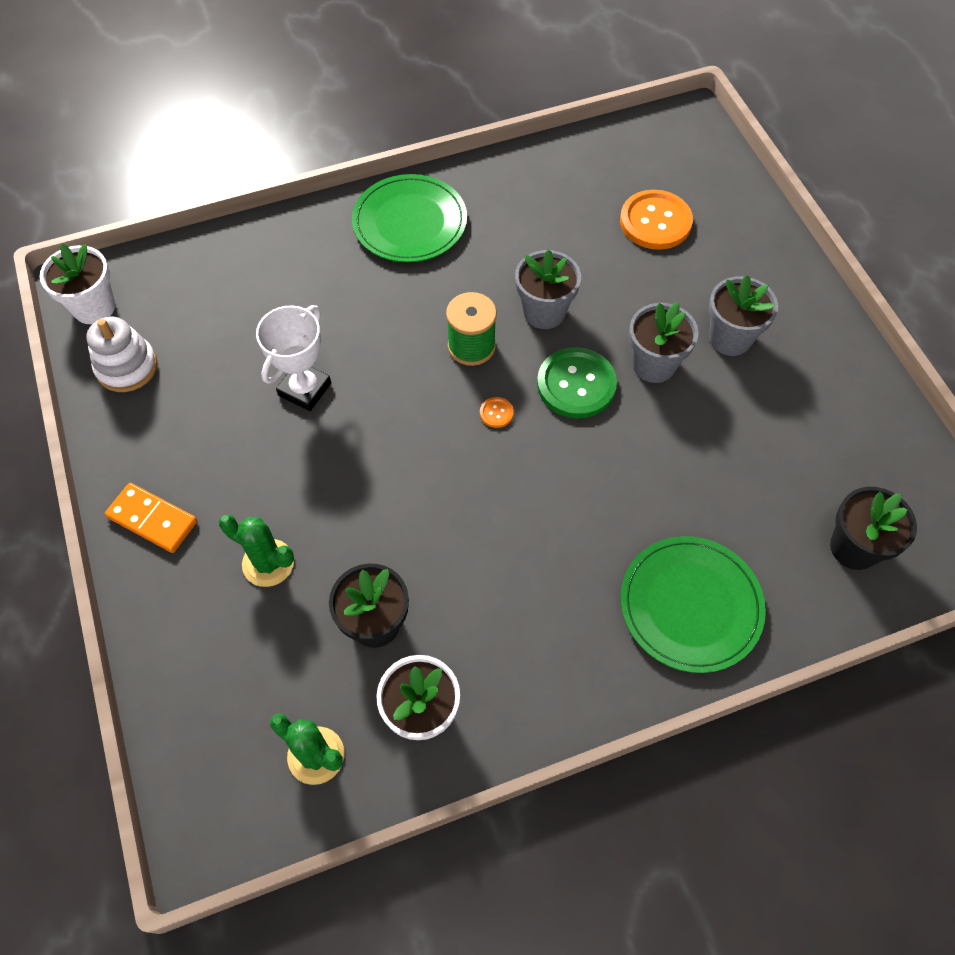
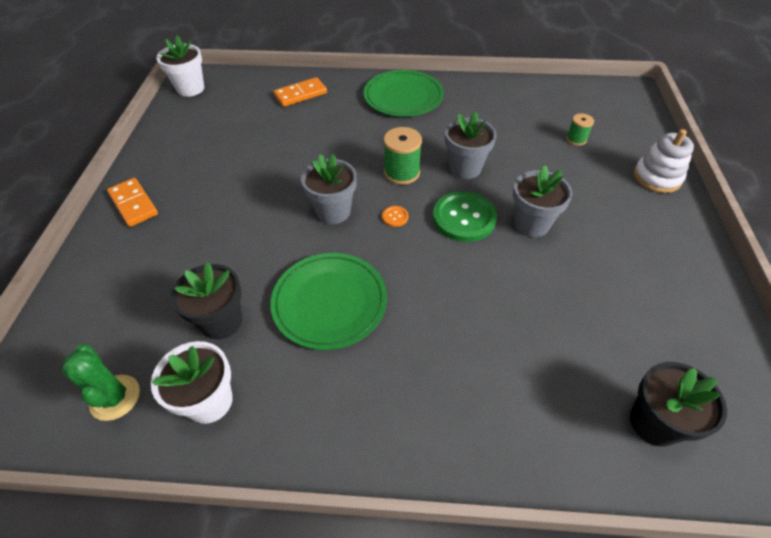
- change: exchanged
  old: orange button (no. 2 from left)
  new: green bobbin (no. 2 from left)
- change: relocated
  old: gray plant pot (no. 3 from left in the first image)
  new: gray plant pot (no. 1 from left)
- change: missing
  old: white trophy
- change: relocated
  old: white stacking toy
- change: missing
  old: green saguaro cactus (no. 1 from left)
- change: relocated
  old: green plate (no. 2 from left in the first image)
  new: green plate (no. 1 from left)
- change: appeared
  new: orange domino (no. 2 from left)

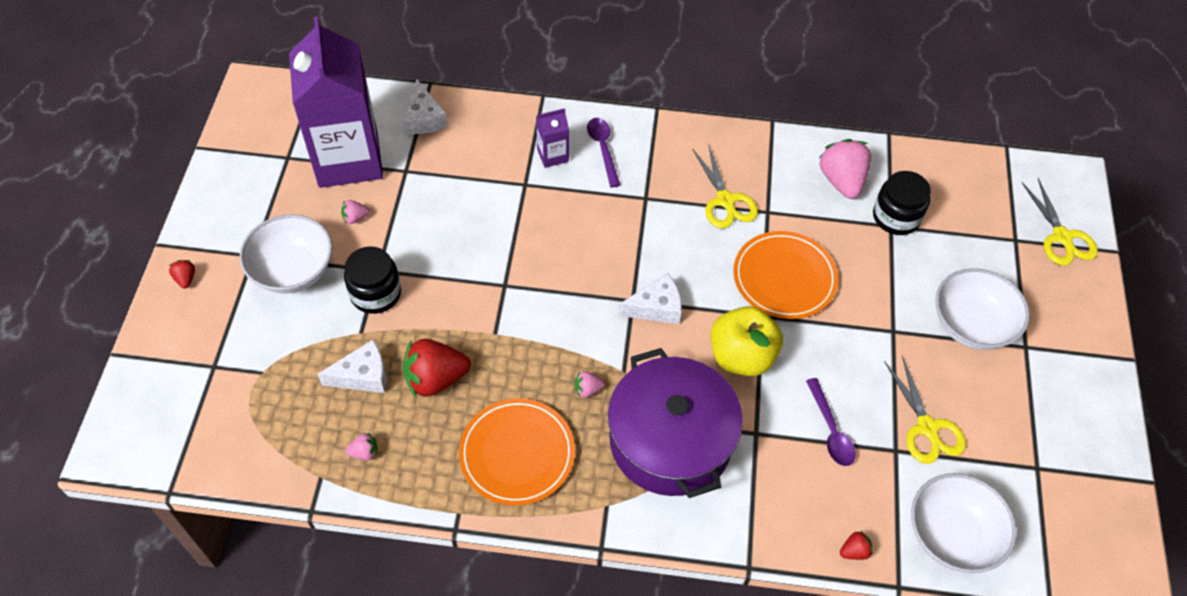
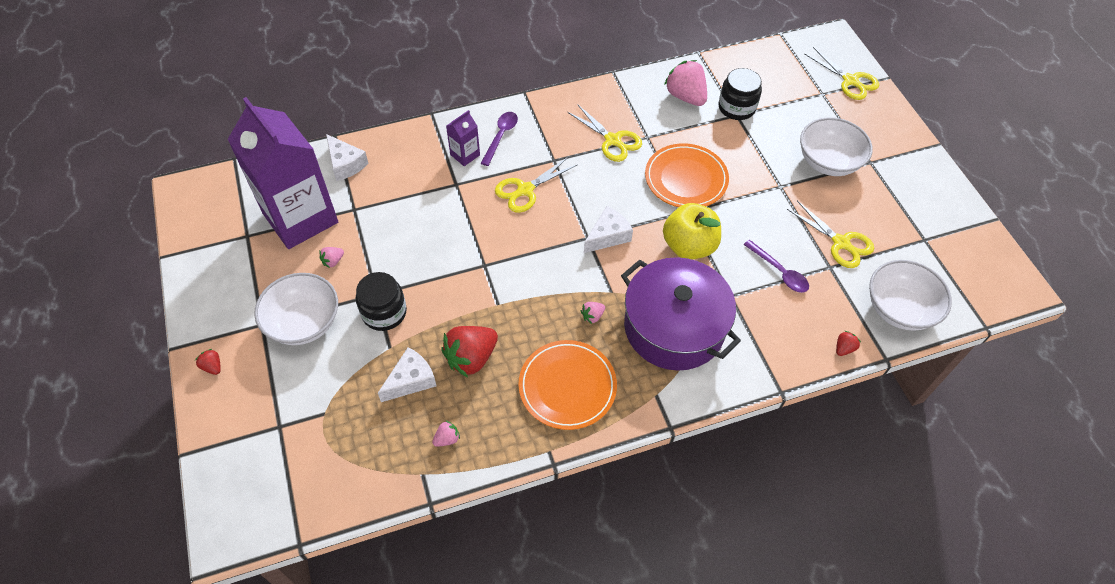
- change: spun
  old: purple teaspoon (no. 1 from left)
  degrees: 60
- change: appeared
  new: yellow scissors (no. 1 from left)

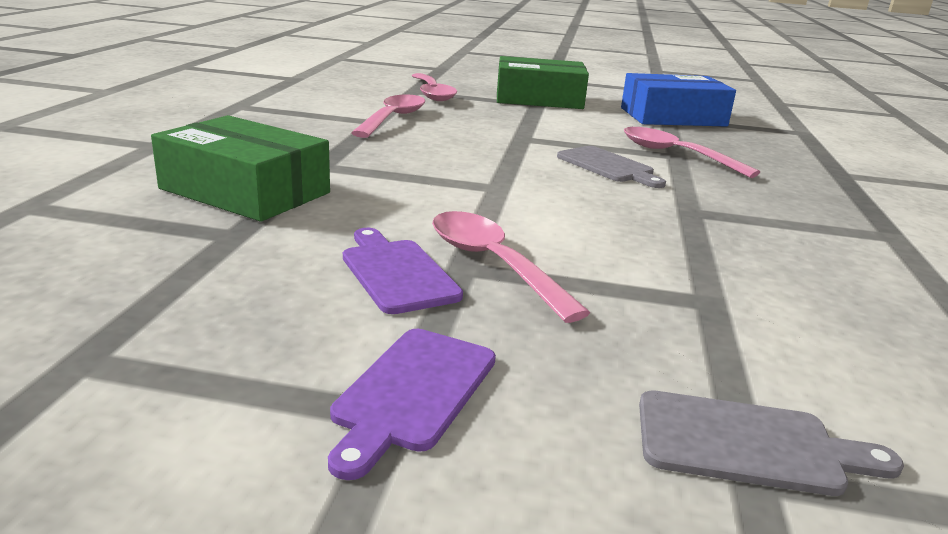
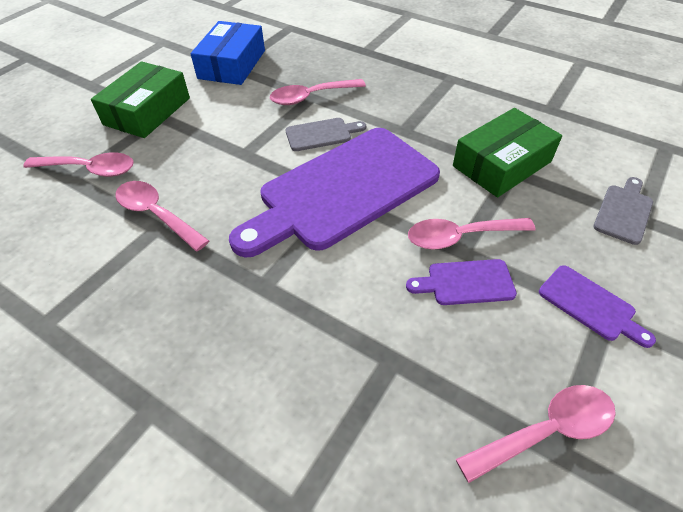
- change: relocated
  old: green parcel (no. 1 from left in the first image)
  new: green parcel (no. 2 from left)
- change: appeared
  new: purple cutting board (no. 1 from left)
- change: appeared
  new: rose-pink teaspoon (no. 5 from left)

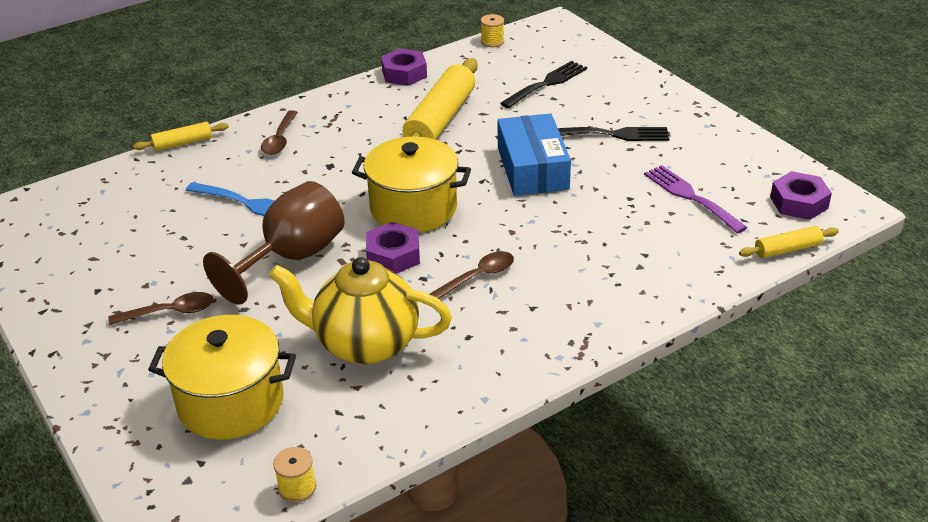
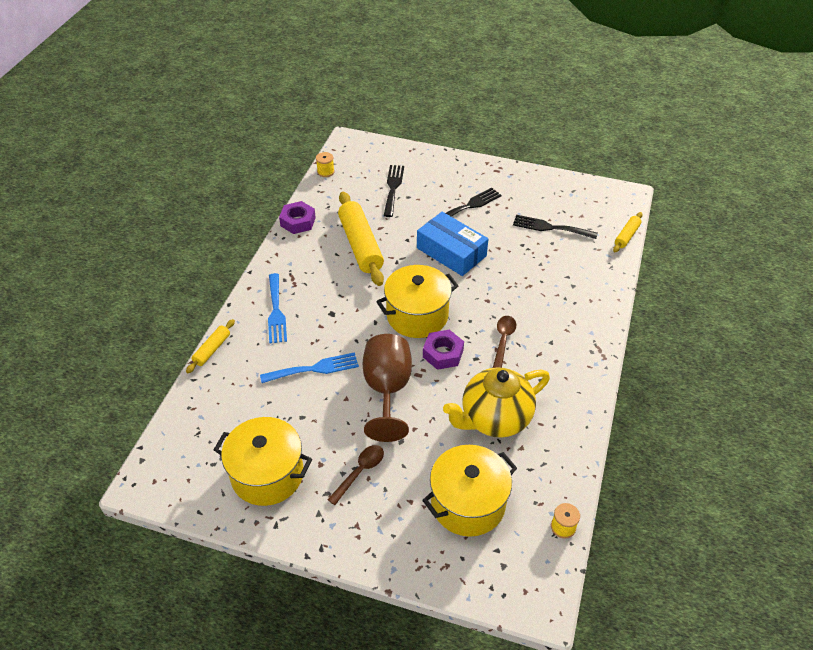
- change: exchanged
  old: brown teaspoon (no. 2 from left)
  new: royal blue dinner fork (no. 1 from left)
- change: colour
  old: purple dinner fork
  new: jet-black dinner fork (no. 3 from left)
- change: missing
  old: purple hex nut (no. 3 from left)
- change: appeared
  new: yellow pot (no. 1 from left)

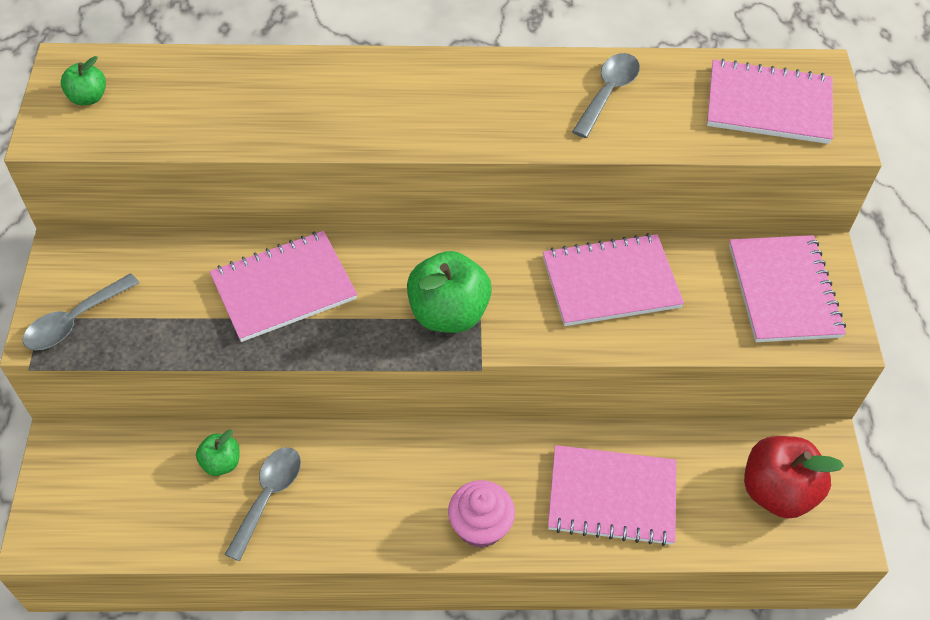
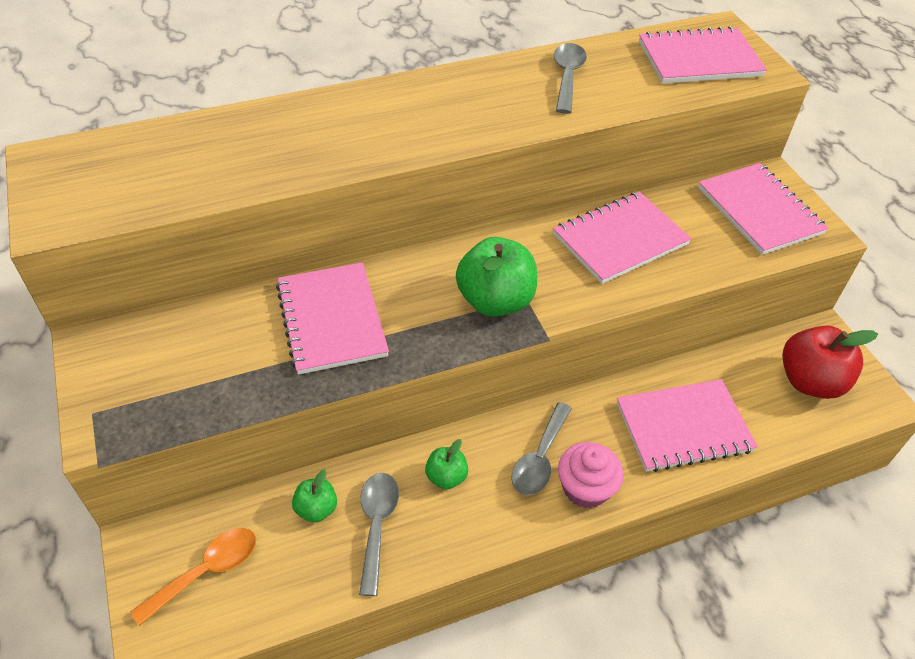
- change: relocated
  old: green toy apple (no. 1 from left in the first image)
  new: green toy apple (no. 2 from left)
- change: spun
  old: rose-pink exercise book (no. 1 from left)
  degrees: -60
- change: relocated
  old: gray teaspoon (no. 1 from left in the first image)
  new: gray teaspoon (no. 2 from left)
- change: appeared
  new: orange teaspoon

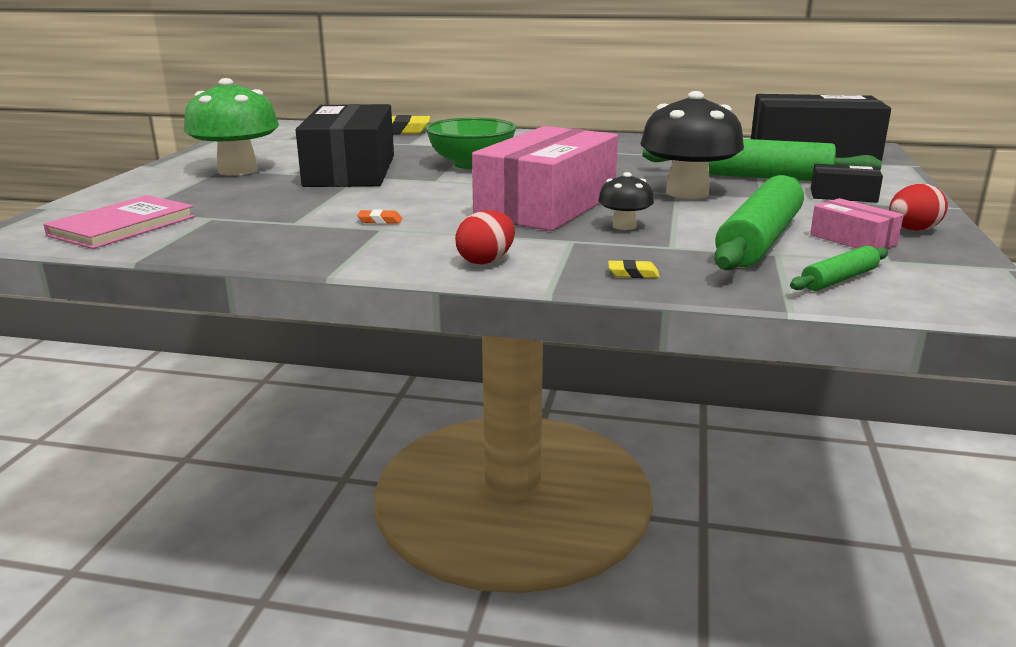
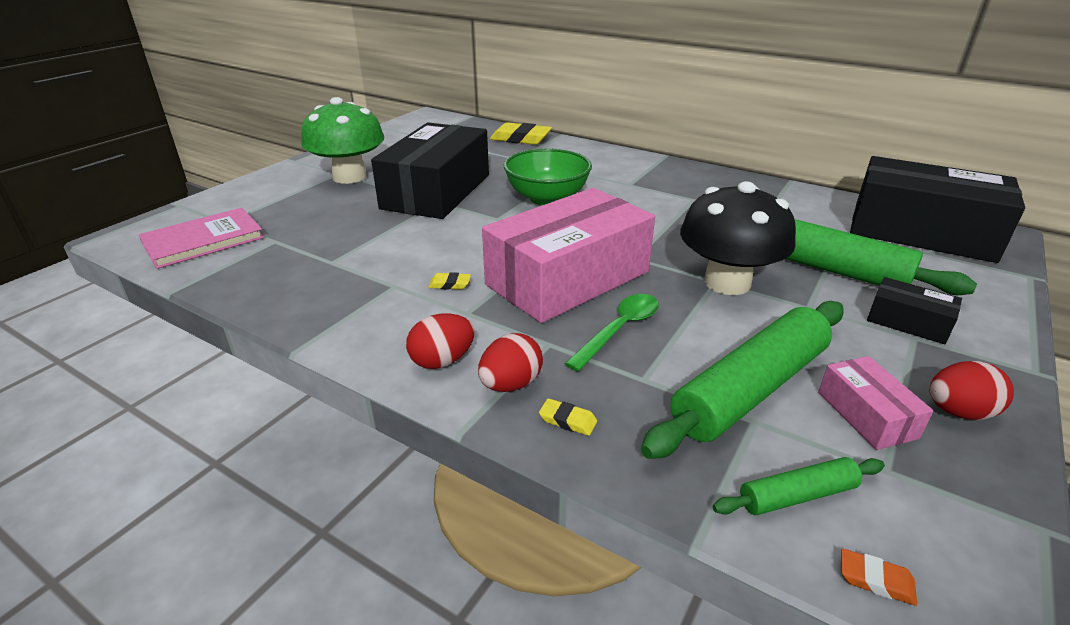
- change: exchanged
  old: jet-black fungus (no. 1 from left)
  new: green teaspoon
- change: relocated
  old: orange gum eraser
- change: appeared
  new: yellow gum eraser (no. 1 from left)
- change: appeared
  new: scarlet egg shape (no. 2 from left)

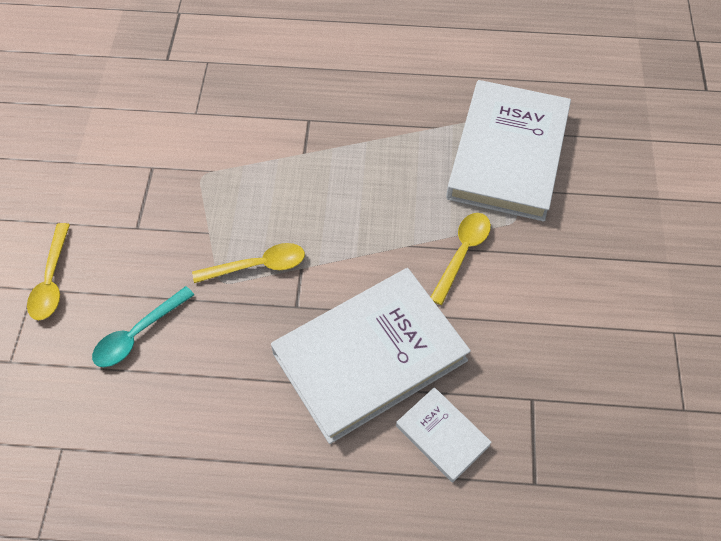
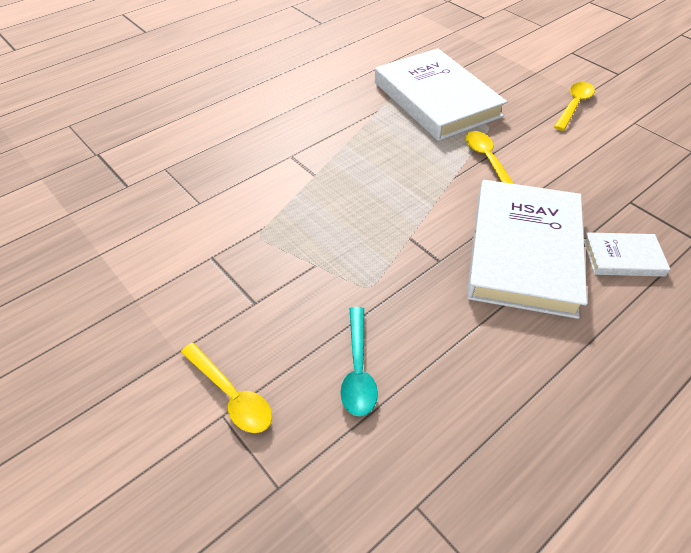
- change: relocated
  old: yellow teaspoon (no. 2 from left in the first image)
  new: yellow teaspoon (no. 3 from left)

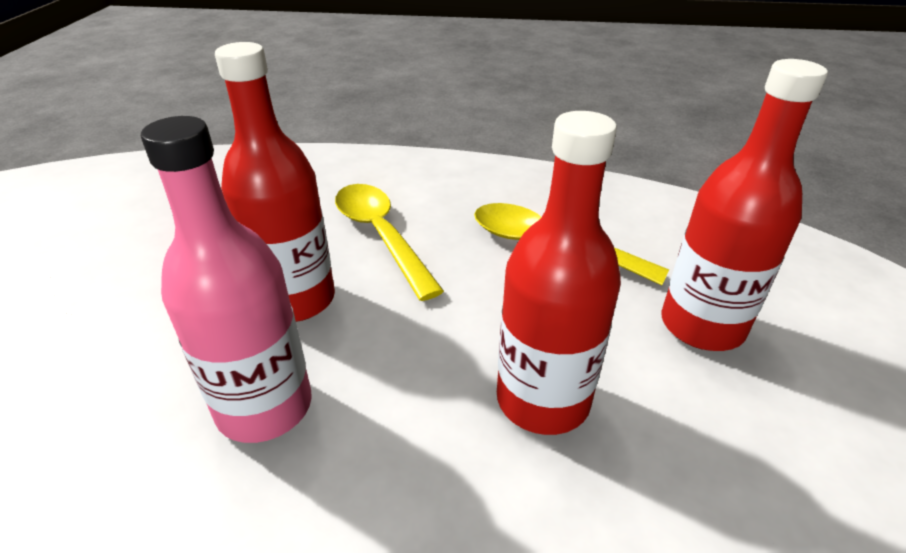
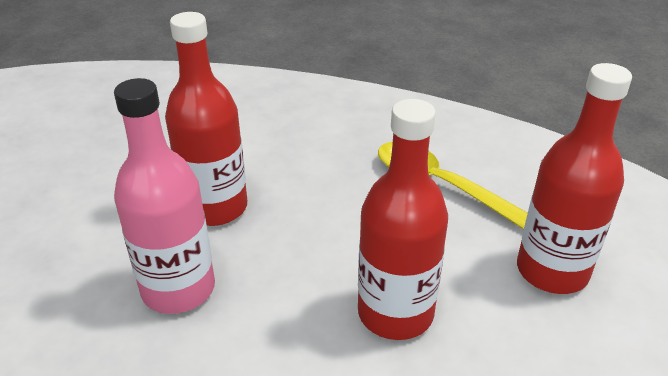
- change: missing
  old: yellow teaspoon (no. 1 from left)

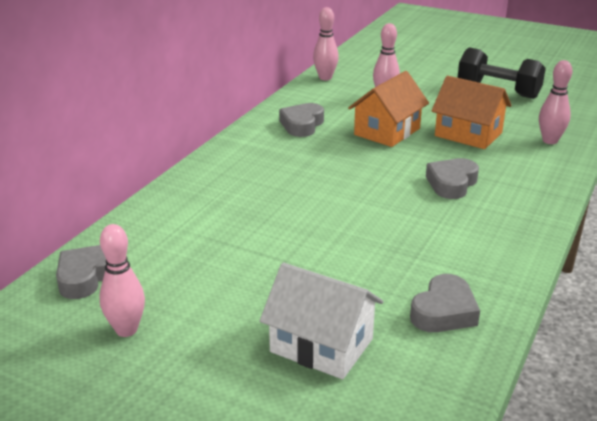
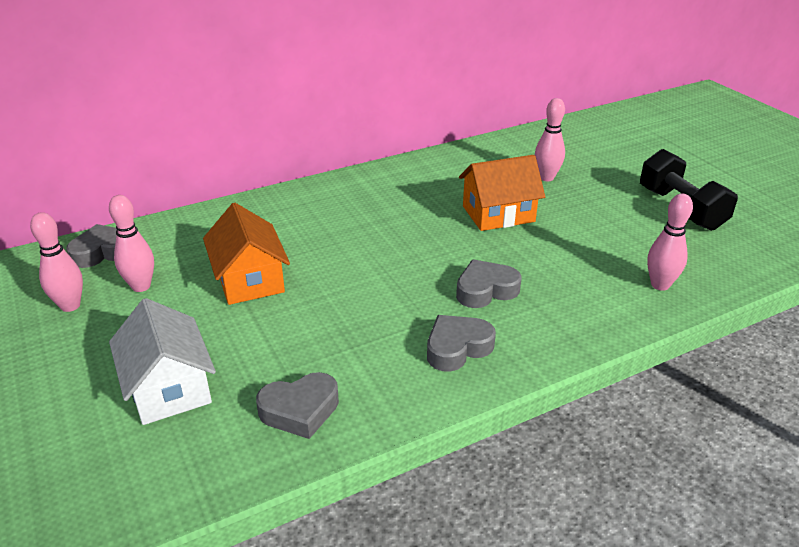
- change: relocated
  old: rose-pink tenpin (no. 2 from left)
- change: relocated
  old: orange cottage (no. 2 from left in the first image)
  new: orange cottage (no. 1 from left)
- change: relocated
  old: gray love heart (no. 2 from left in the first image)
  new: gray love heart (no. 3 from left)

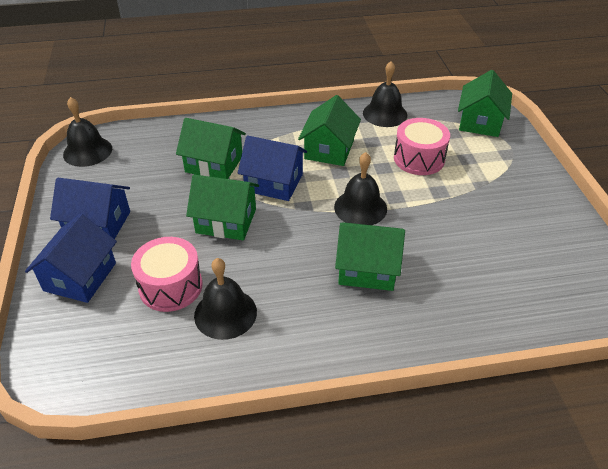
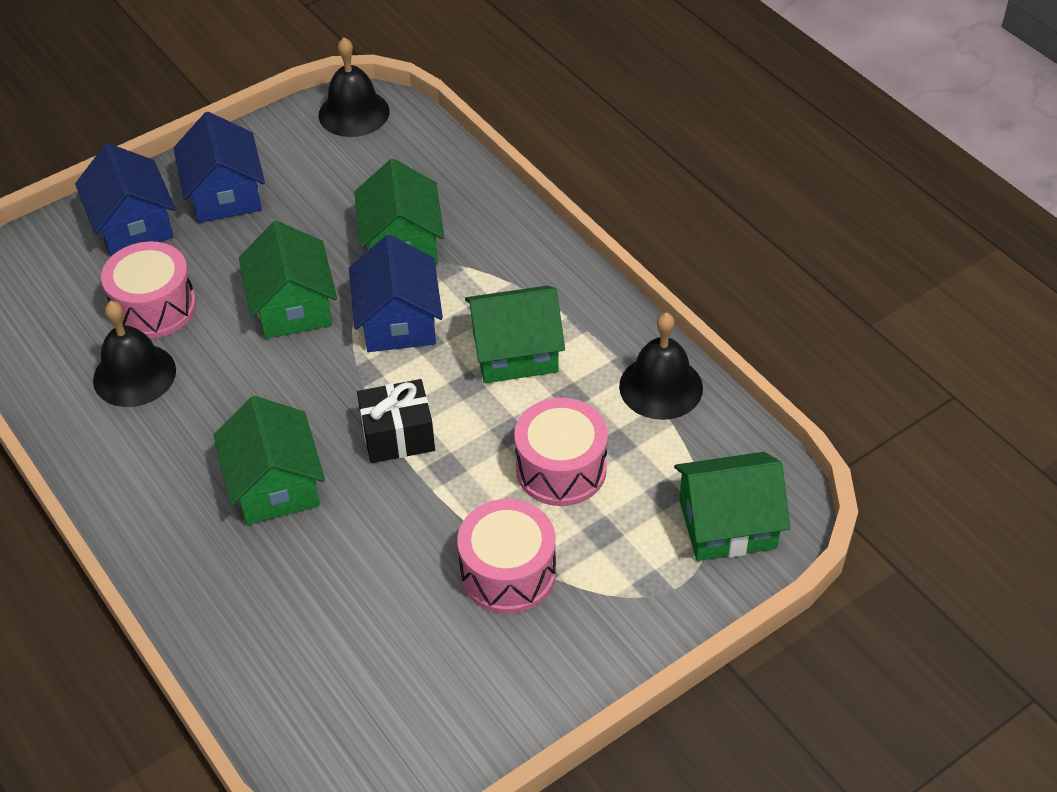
- change: exchanged
  old: jet-black school bell (no. 3 from left)
  new: jet-black wrapped gift
- change: spun
  old: royal blue cottage (no. 1 from left)
  degrees: 75
- change: appeared
  new: rose-pink toy drum (no. 2 from left)

